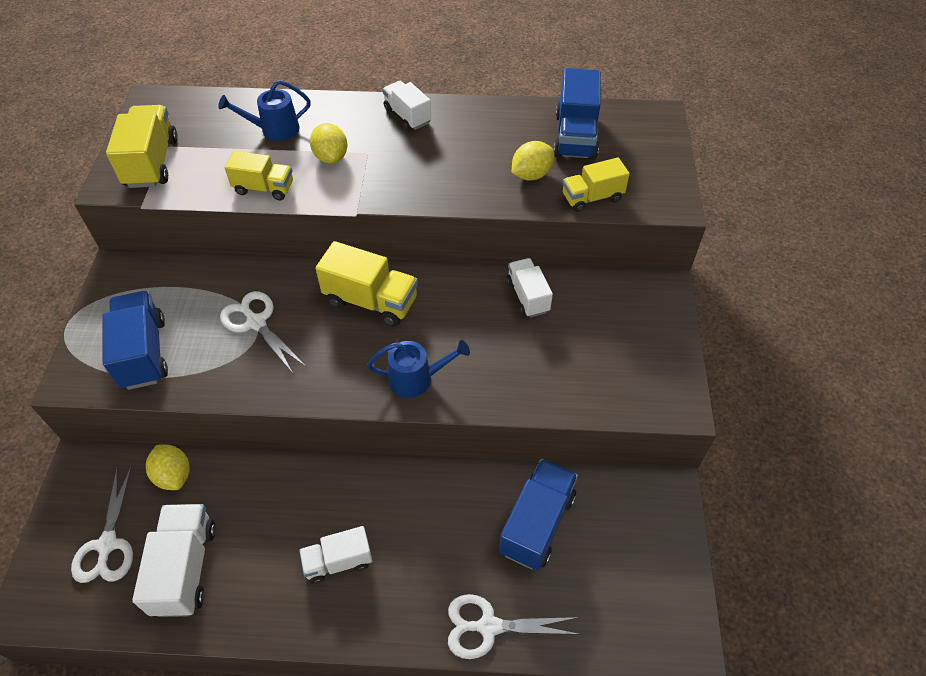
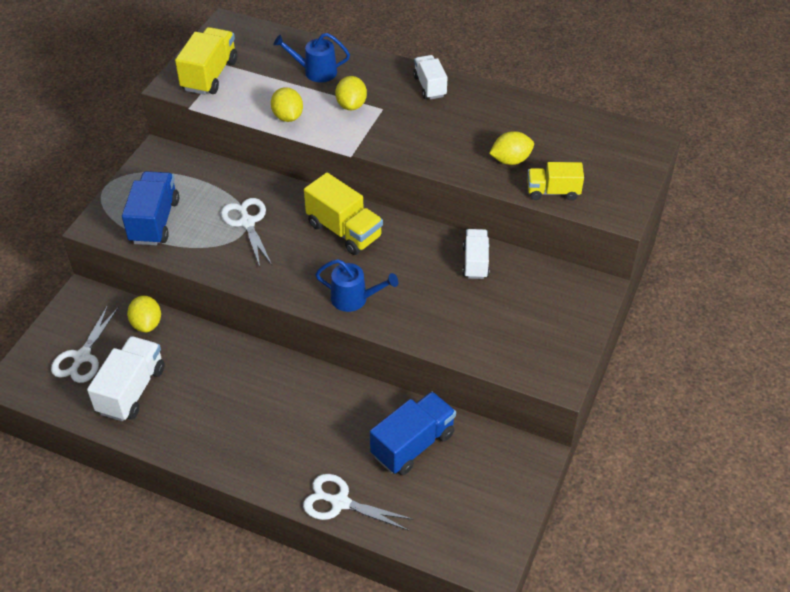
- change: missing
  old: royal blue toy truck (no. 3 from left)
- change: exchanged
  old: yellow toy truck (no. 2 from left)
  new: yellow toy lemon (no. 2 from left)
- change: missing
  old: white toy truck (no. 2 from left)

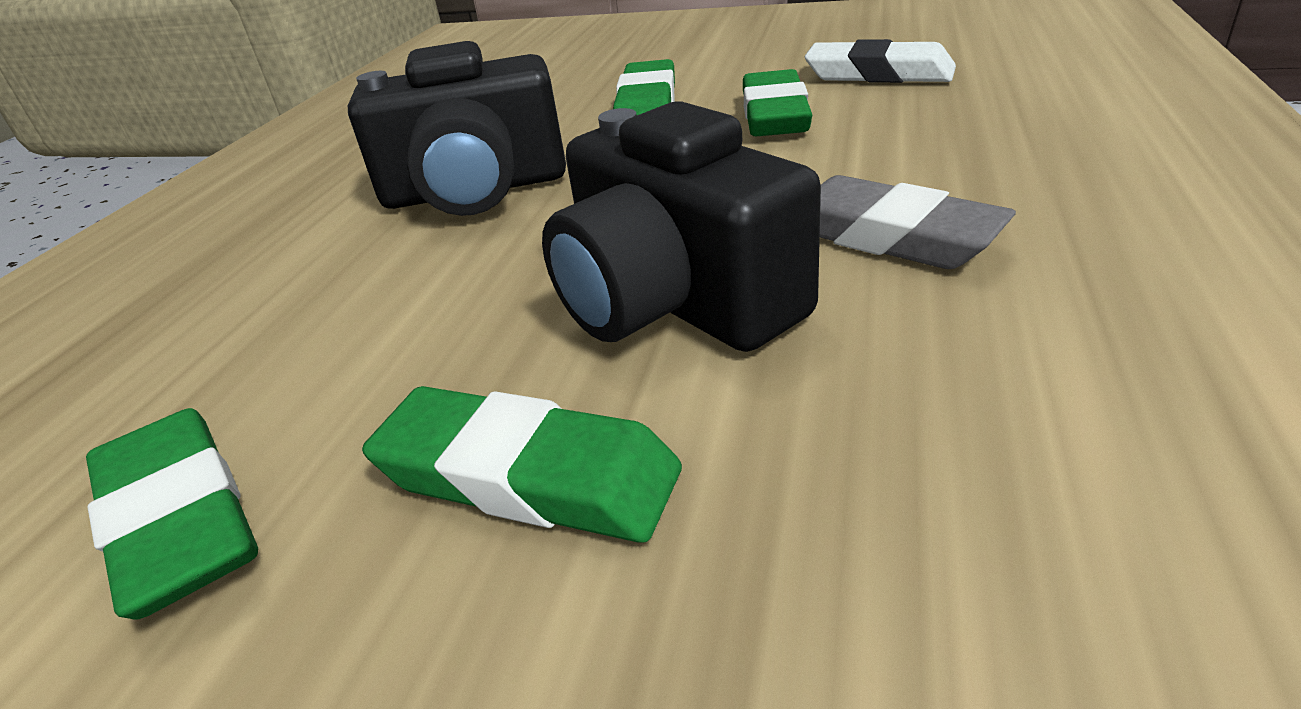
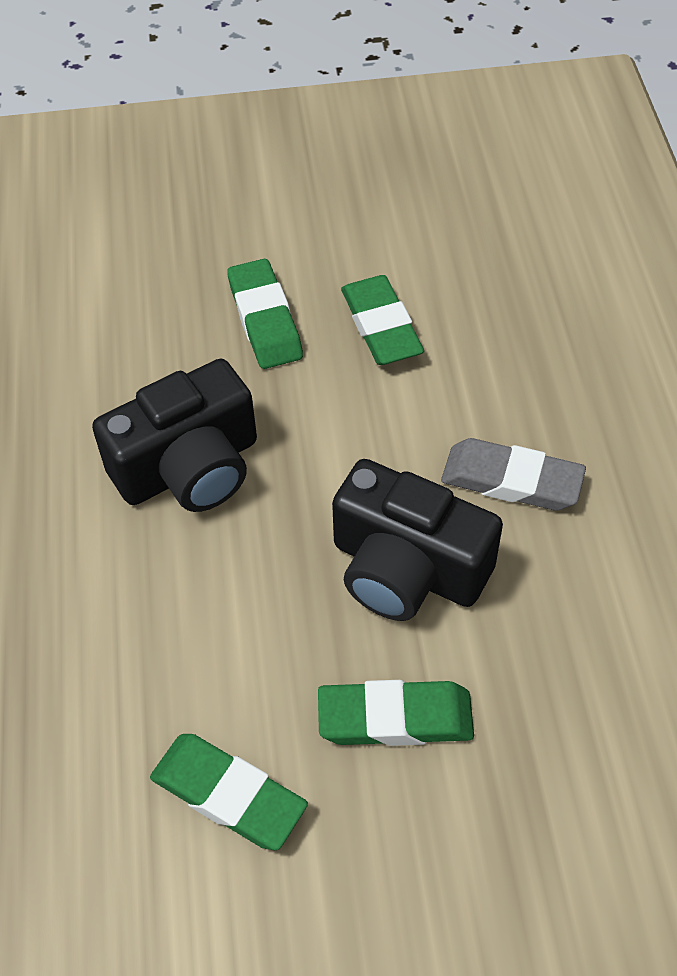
- change: missing
  old: white gum eraser

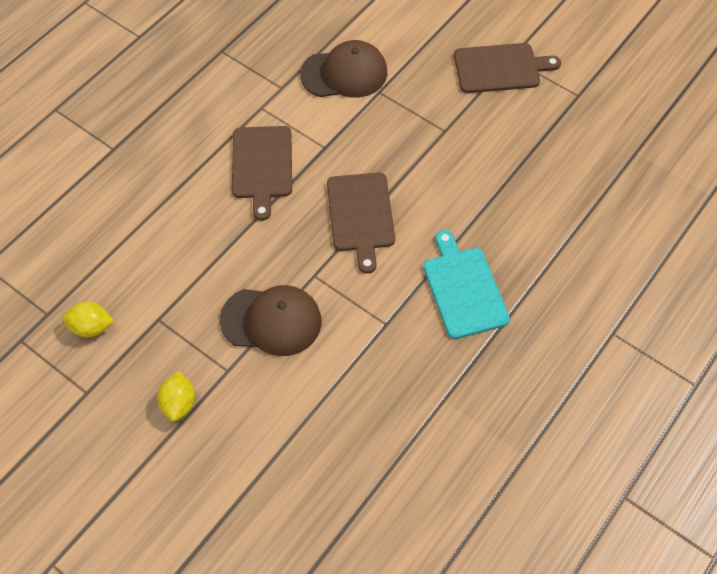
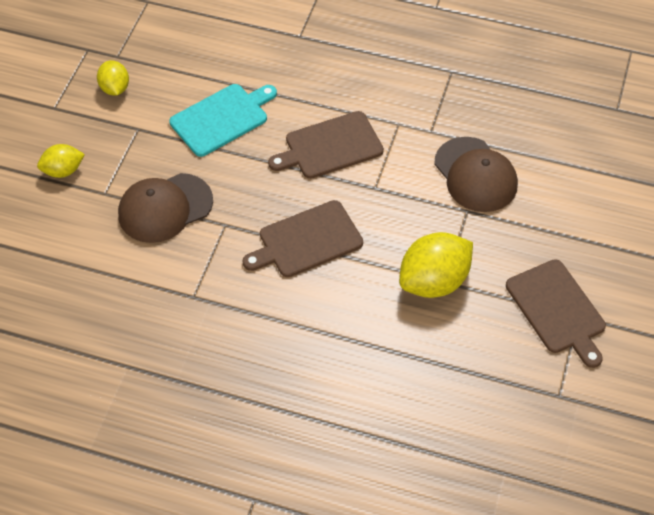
- change: relocated
  old: aqua cutting board
- change: spun
  old: brown cap (no. 1 from left)
  degrees: 75
- change: appeared
  new: yellow toy lemon (no. 3 from left)

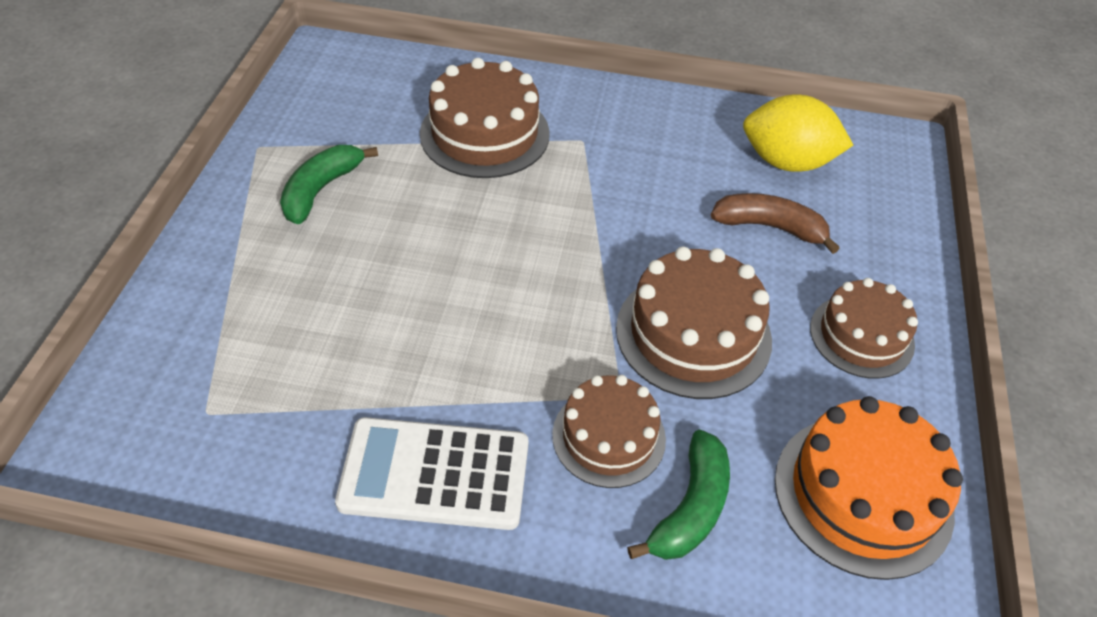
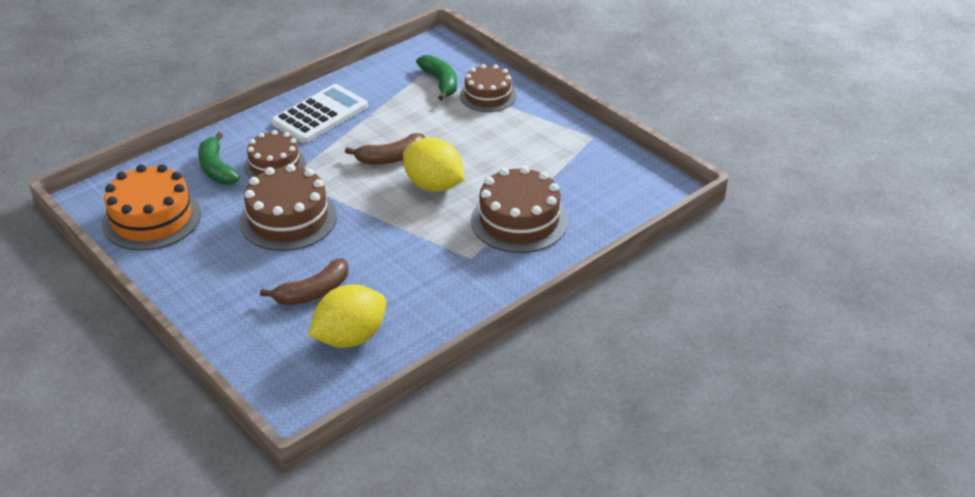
- change: relocated
  old: green banana fruit (no. 1 from left in the first image)
  new: green banana fruit (no. 2 from left)
- change: relocated
  old: brown layer cake (no. 4 from left in the first image)
  new: brown layer cake (no. 3 from left)
- change: appeared
  new: brown banana fruit (no. 2 from left)
- change: appeared
  new: yellow toy lemon (no. 2 from left)

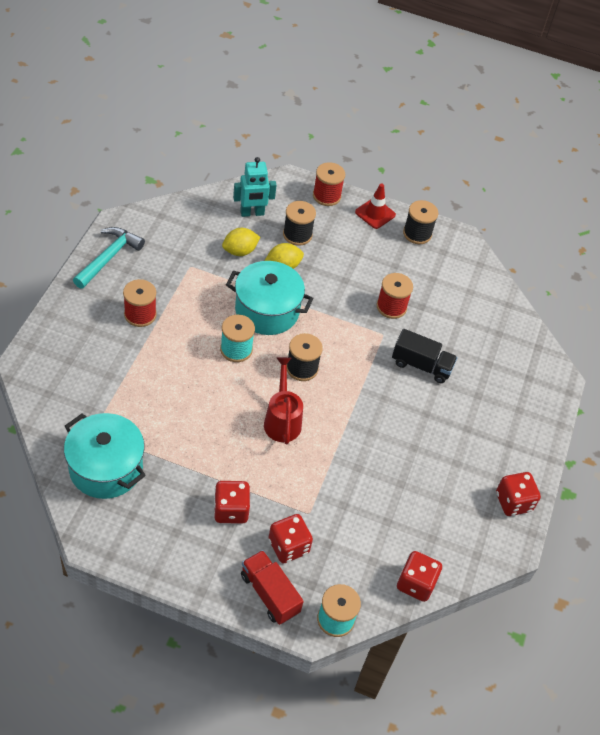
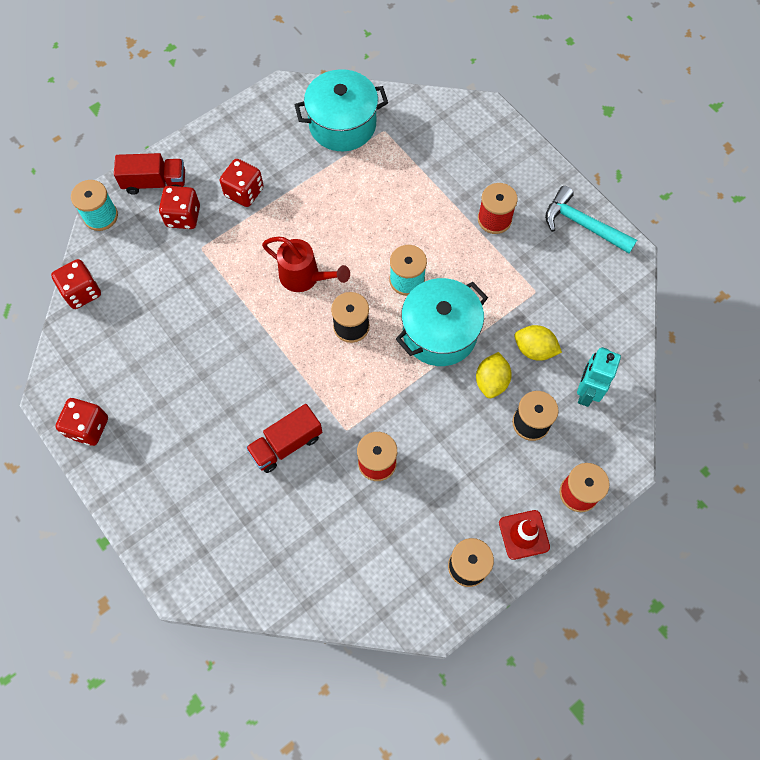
- change: spun
  old: aqua carpenter's hammer
  degrees: 150
- change: spun
  old: yellow toy lemon (no. 1 from left in the first image)
  degrees: -75
- change: colour
  old: jet-black toy truck
  new: scarlet toy truck (no. 2 from left)

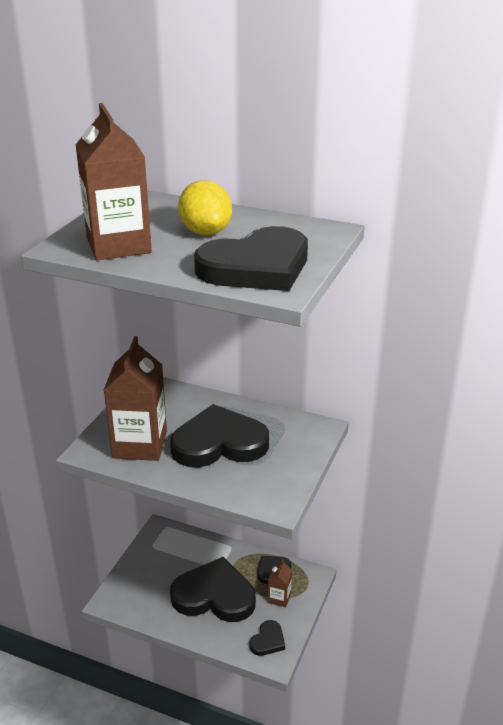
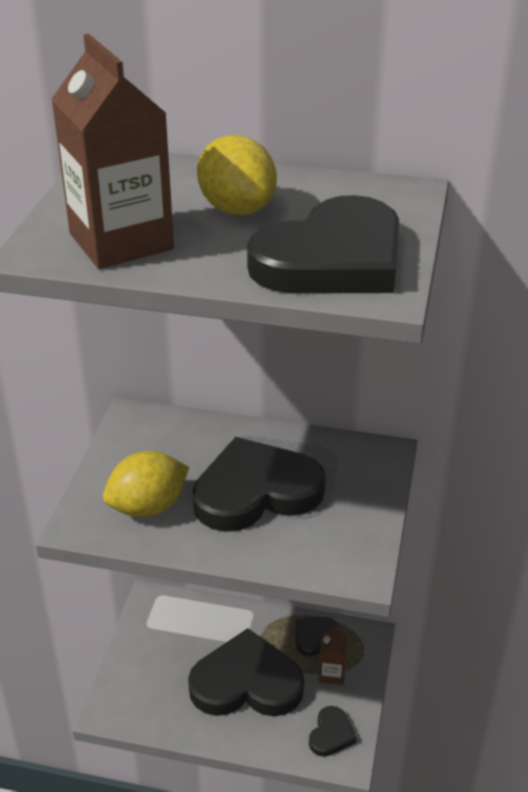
- change: exchanged
  old: brown milk carton (no. 2 from left)
  new: yellow toy lemon (no. 1 from left)

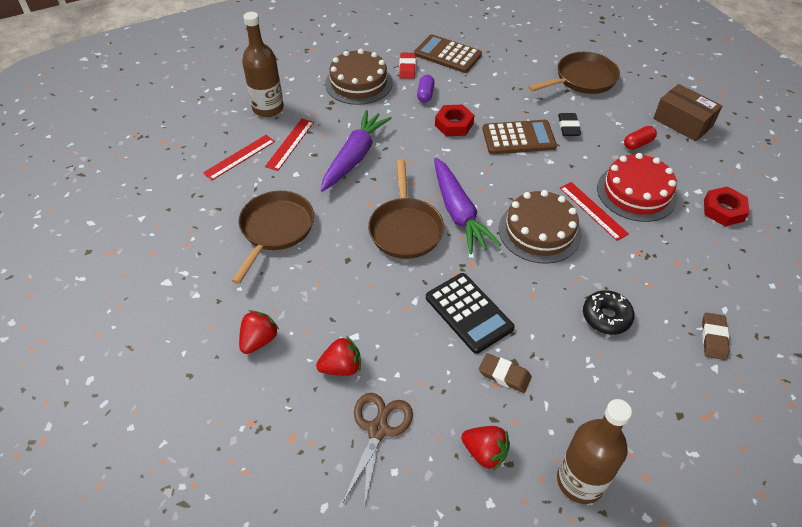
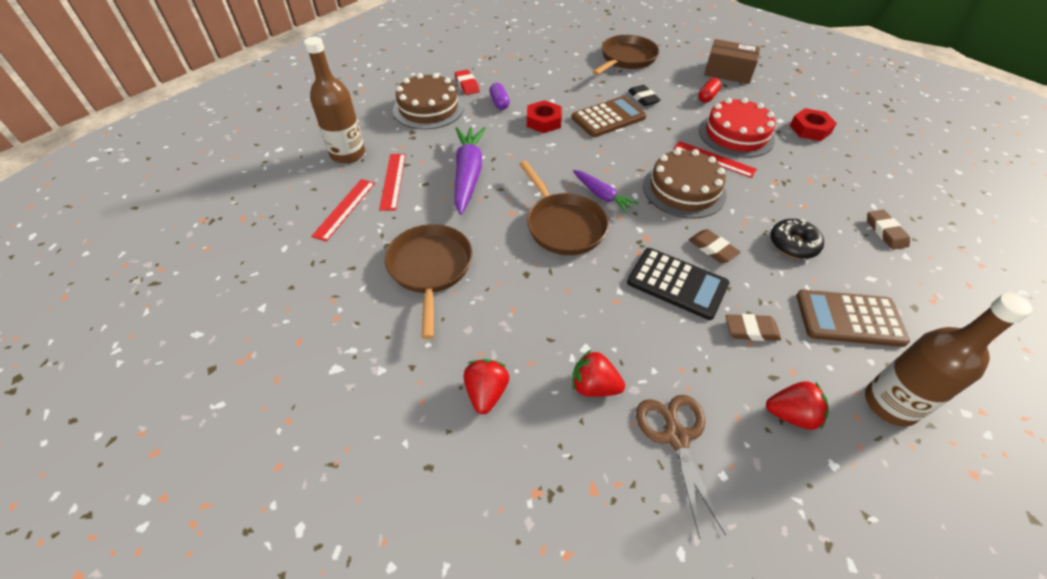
- change: relocated
  old: brown adding machine (no. 1 from left in the first image)
  new: brown adding machine (no. 2 from left)
- change: size
  old: purple carrot (no. 2 from left)
  factor: 0.58
- change: spun
  old: scarlet berry (no. 2 from left)
  degrees: -120
- change: appeared
  new: brown gum eraser (no. 1 from left)

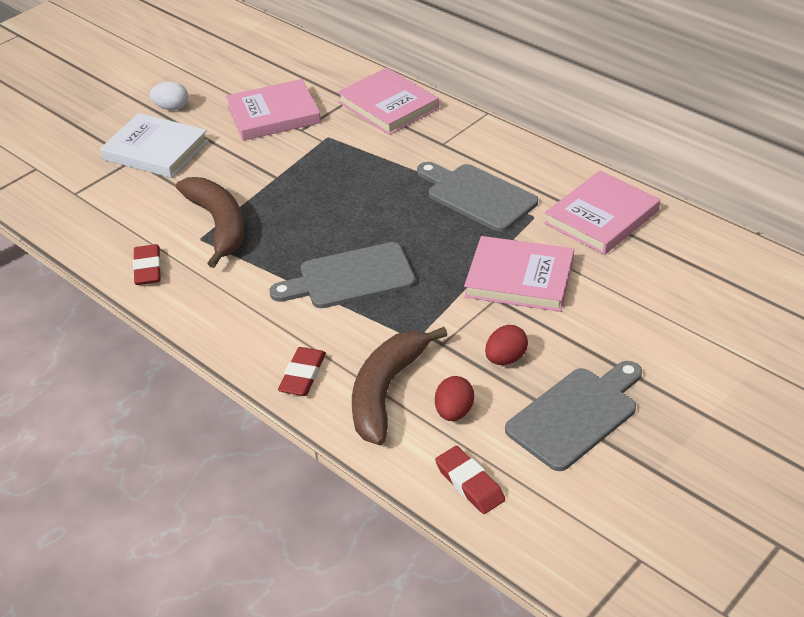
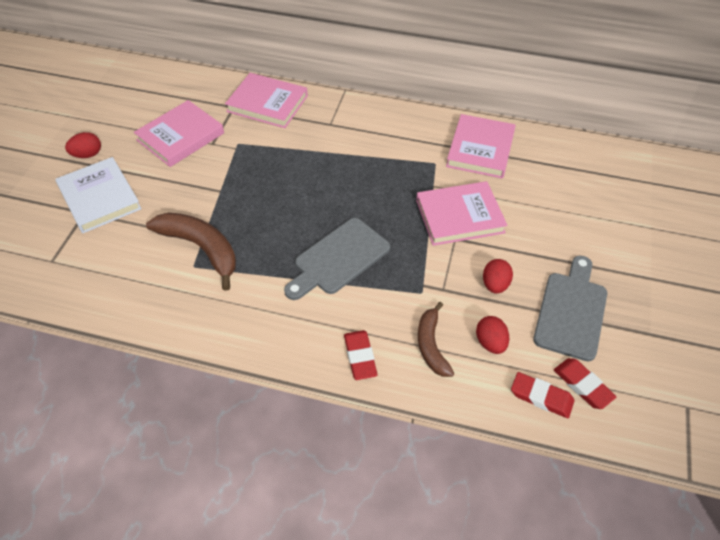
- change: colour
  old: white egg shape
  new: scarlet egg shape (no. 1 from left)
- change: spun
  old: white hardback
  degrees: 60
- change: missing
  old: gray cutting board (no. 2 from left)
- change: relocated
  old: scarlet gum eraser (no. 1 from left in the first image)
  new: scarlet gum eraser (no. 3 from left)
- change: size
  old: brown banana fruit (no. 2 from left)
  factor: 0.64

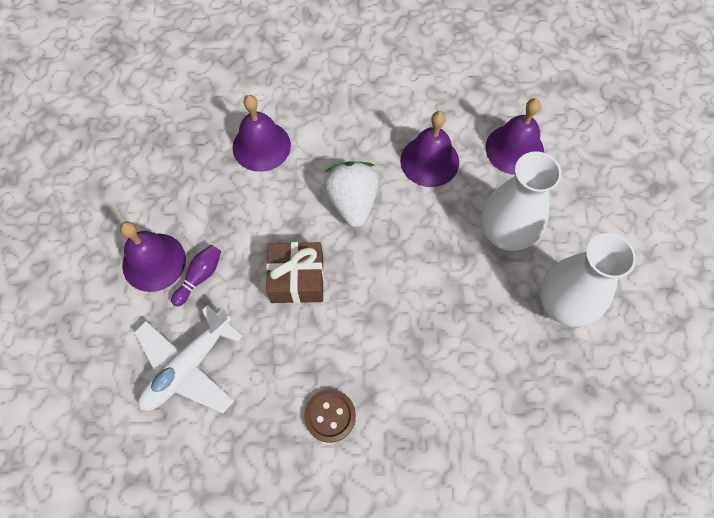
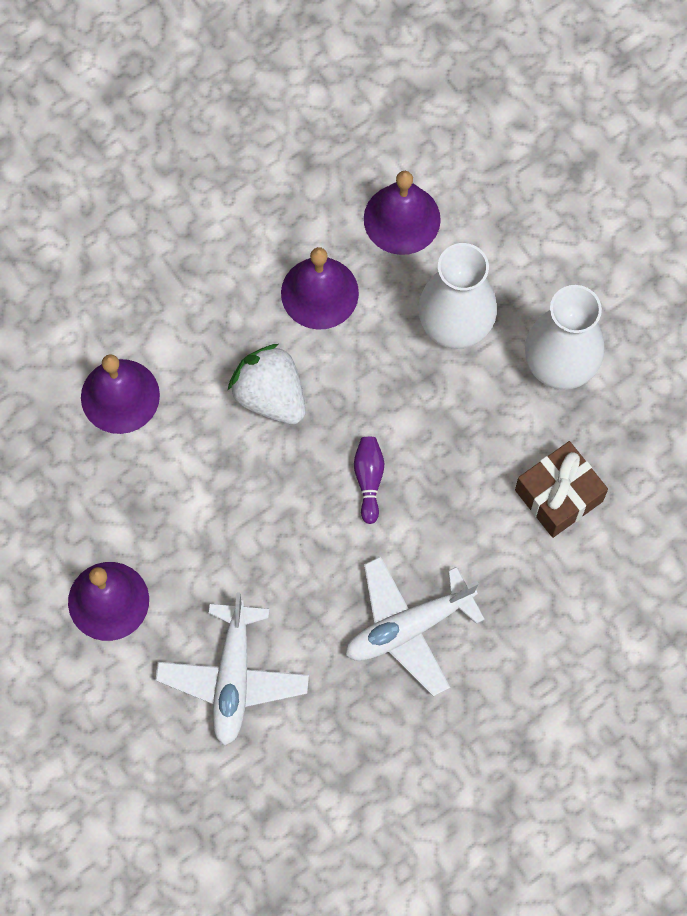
- change: relocated
  old: brown wrapped gift
- change: relocated
  old: purple tenpin
- change: exchanged
  old: brown button
  new: white plane (no. 2 from left)

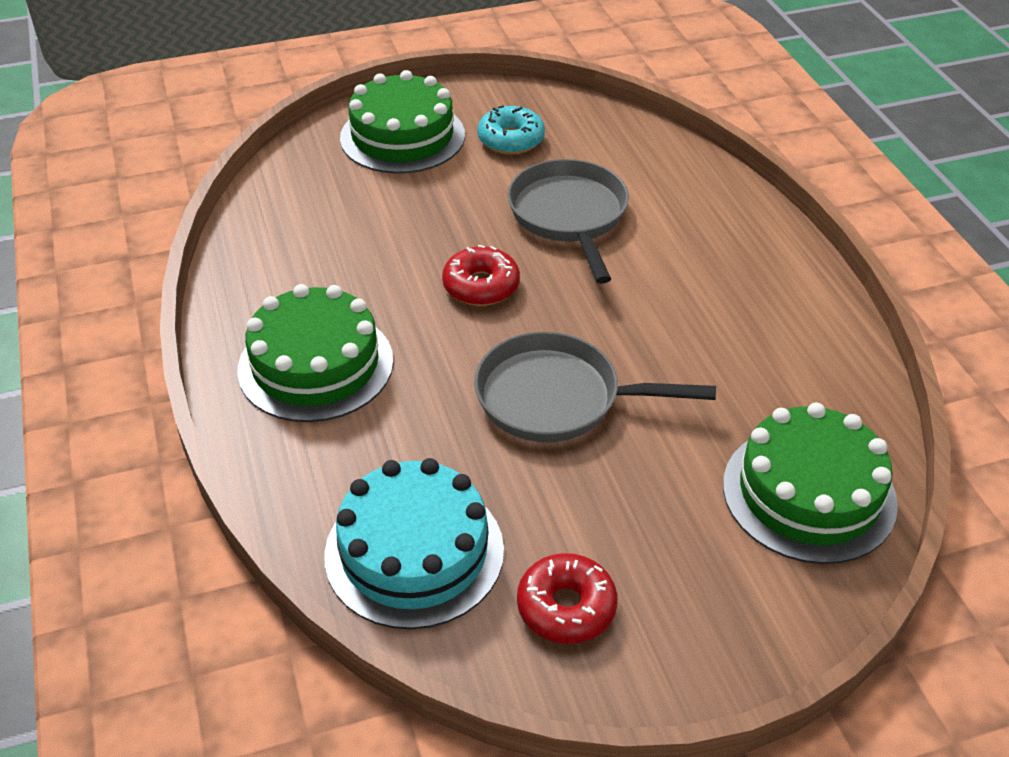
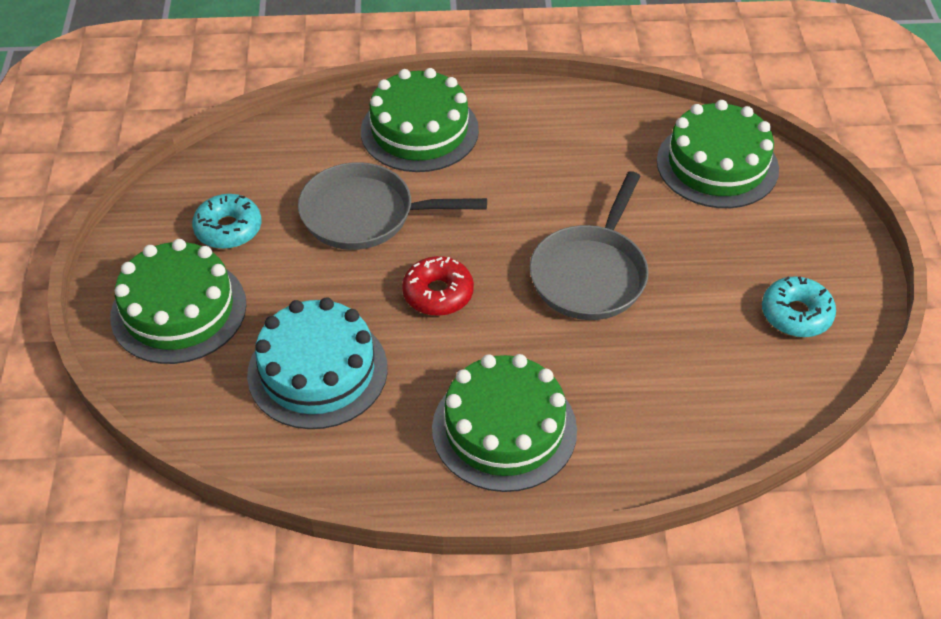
- change: relocated
  old: aqua layer cake
- change: colour
  old: scarlet donut (no. 2 from left)
  new: aqua donut (no. 2 from left)
- change: appeared
  new: green layer cake (no. 2 from left)

